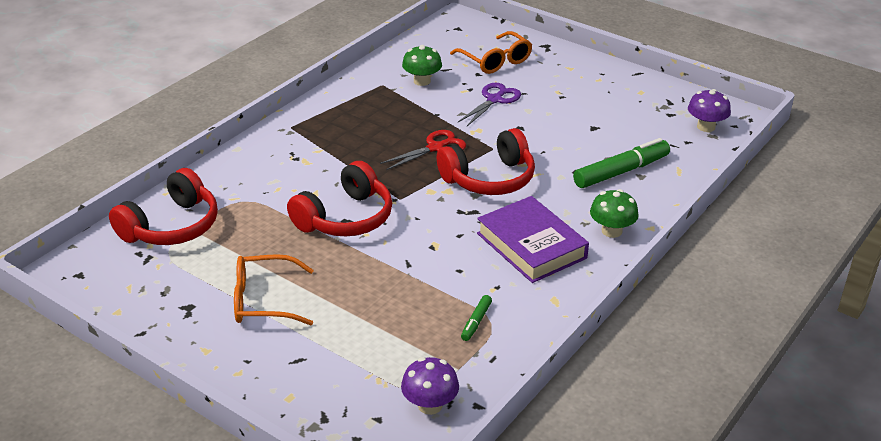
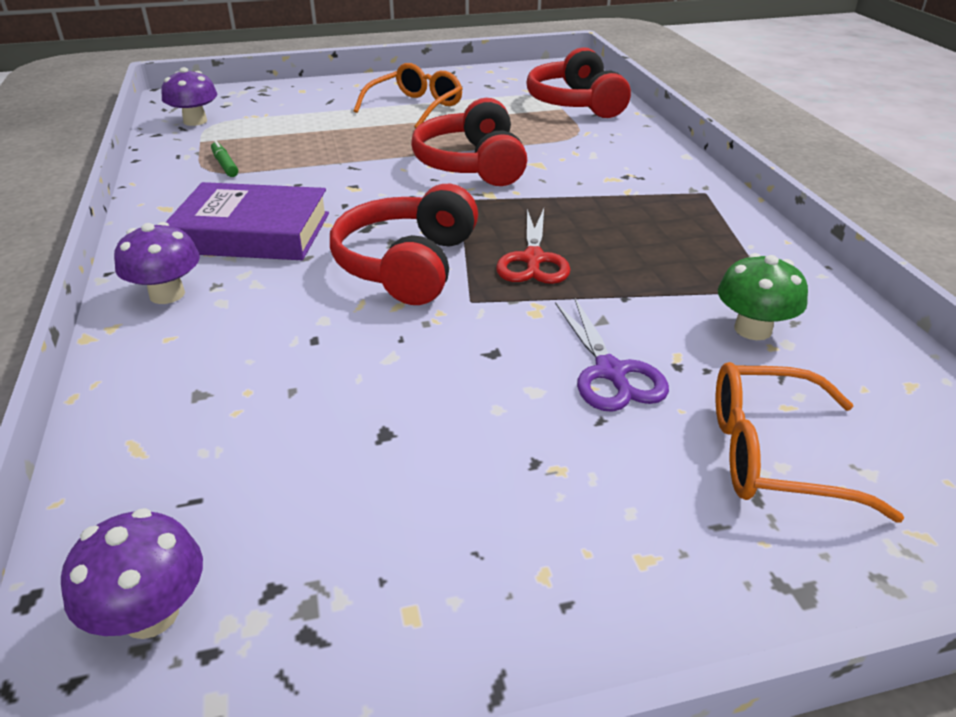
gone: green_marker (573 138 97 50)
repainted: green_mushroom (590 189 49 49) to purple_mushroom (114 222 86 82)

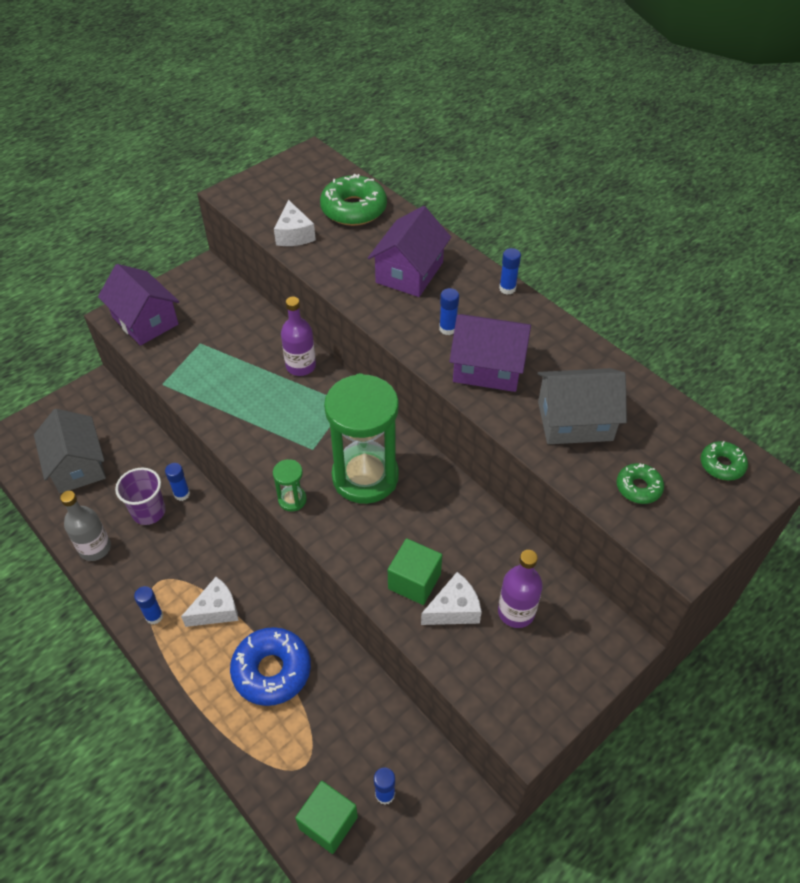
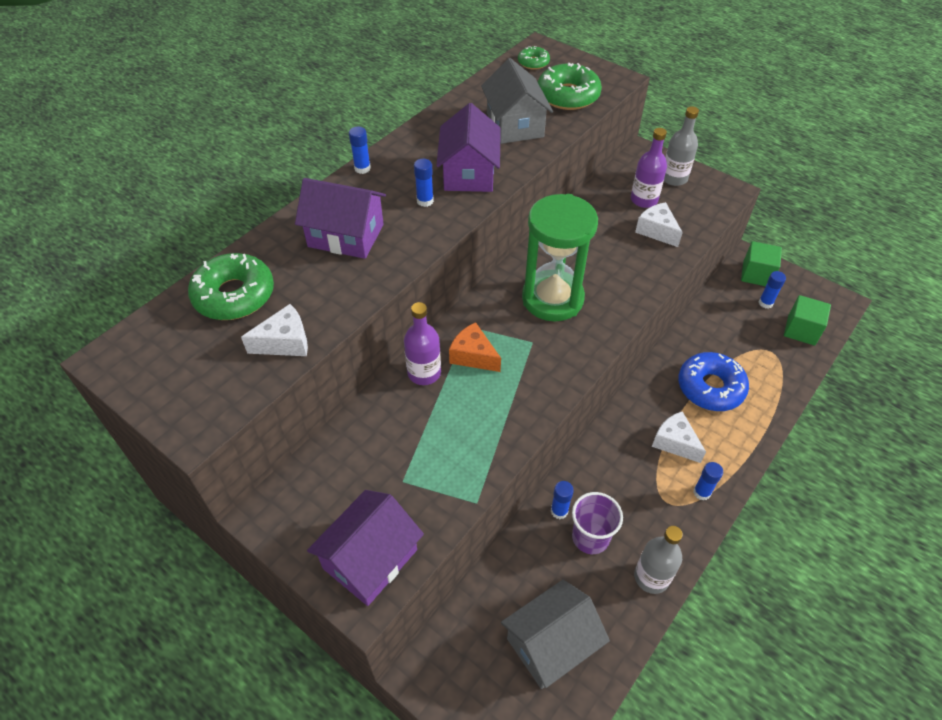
gone: green_hourglass (273 459 34 52)
new: grey_bottle (664 106 35 80); orange_cheese (449 322 52 50)
shifted: green_cube (388 538 54 67) to (741 241 41 45)
scaled: green_donut (617 463 47 41) = (538 63 64 47) x1.88

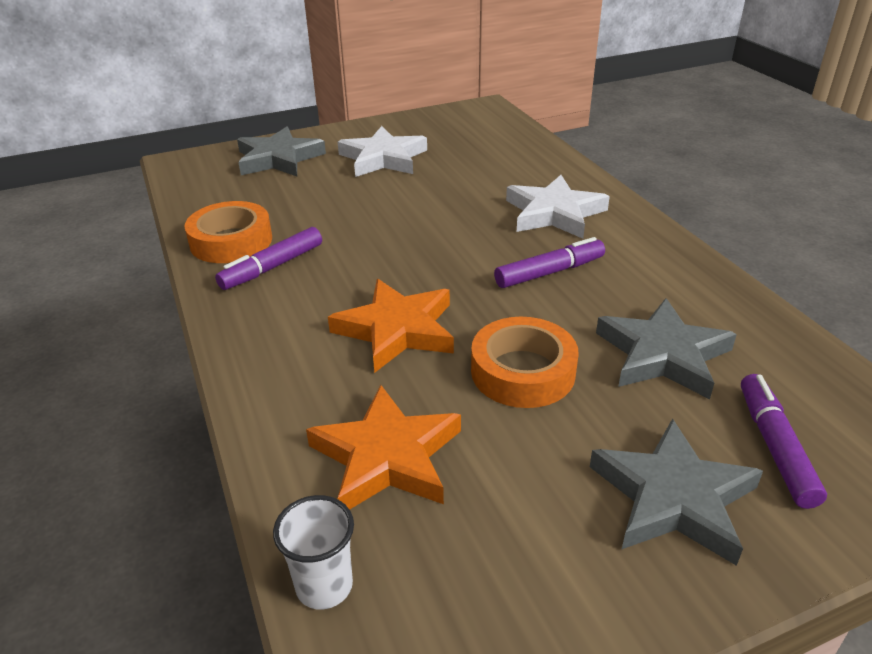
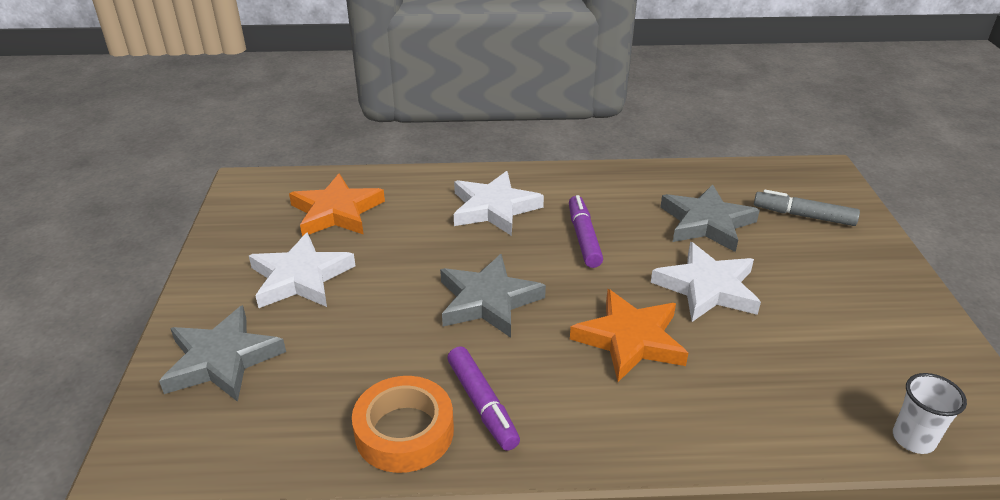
shifted: orange_star (306 385 155 125) to (289 173 96 64); grey_star (590 418 173 148) to (440 254 106 84)
swapped: orange_tape (471 317 108 91) to white_star (651 242 110 80)
repainted: purple_marker (741 374 86 135) to grey_marker (754 190 106 36)

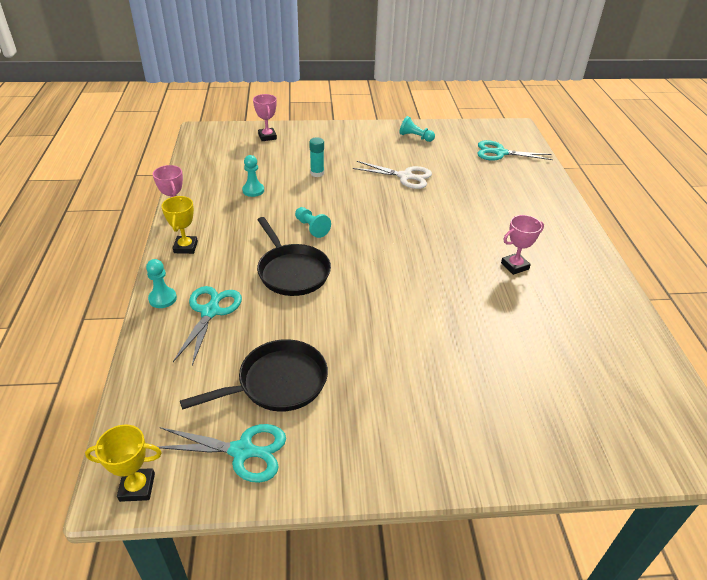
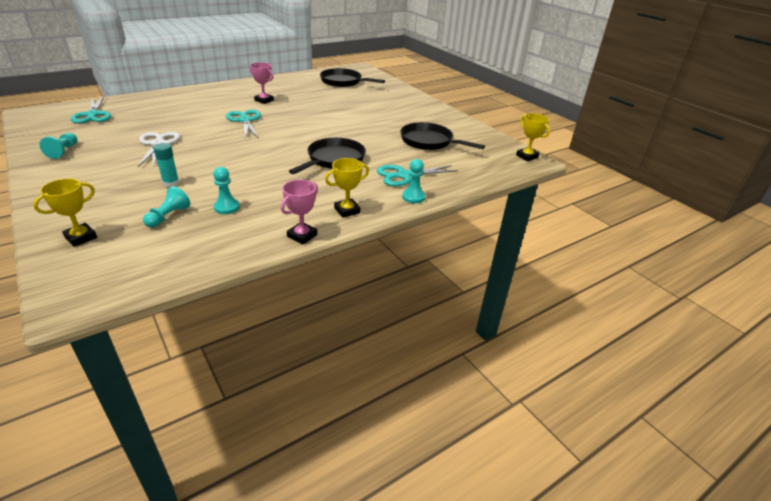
new: black_pan (320 68 65 19)
shifted: turquoise_pawn (295 207 36 31) to (143 186 47 42); turquoise_scissors (157 424 129 59) to (226 110 35 28)
repainted: pink_trophy (253 94 24 47) to yellow_trophy (33 179 64 68)

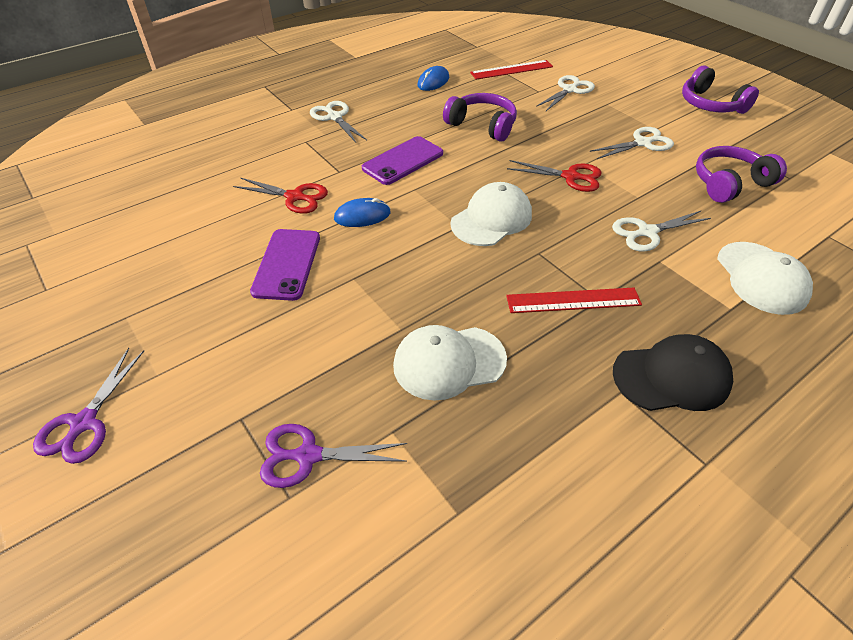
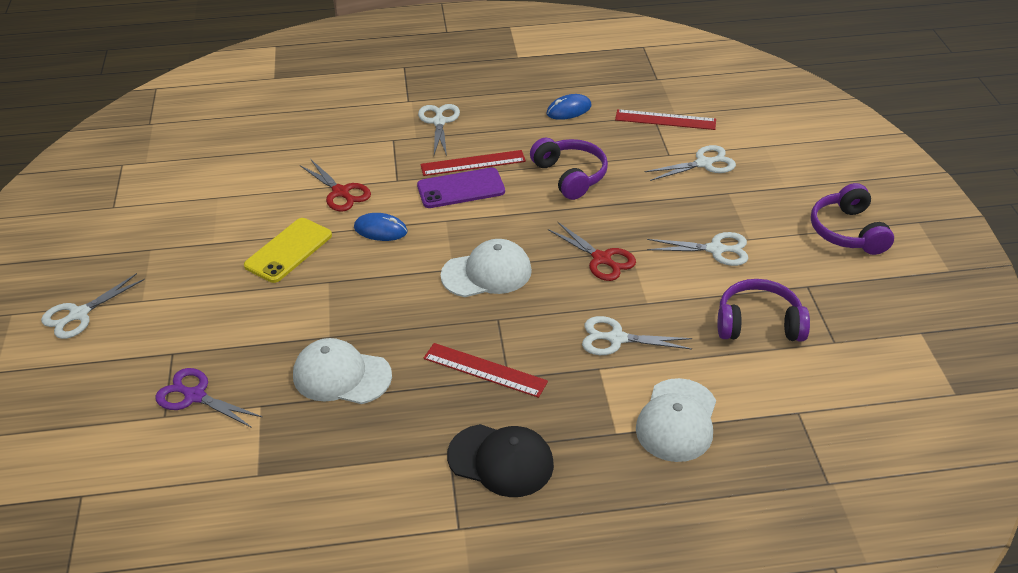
new: red_ruler (420 150 106 26)
repainted: purple_phone (250 229 70 72) to yellow_phone (244 218 88 65); purple_scissors (33 348 111 116) to white_scissors (41 273 104 66)

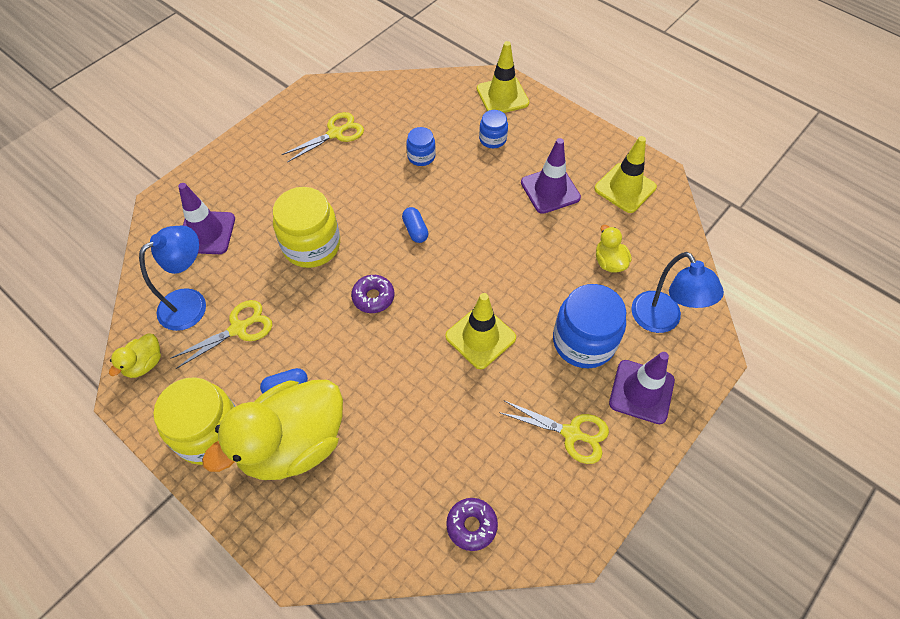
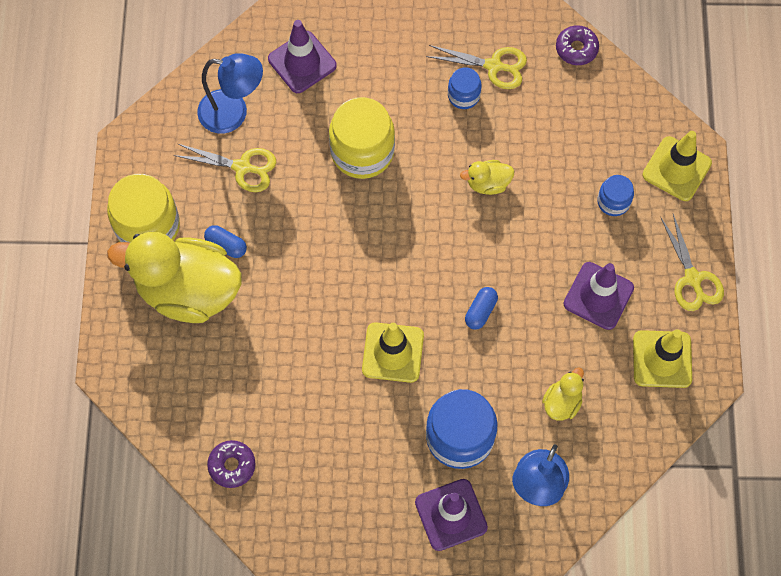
shifted: blue_jar (406 127 30 39) to (448 67 34 42); blue_capsule (402 207 26 36) to (465 287 33 43); purple_donut (351 275 43 38) to (556 25 43 40); yellow_duck (109 333 52 45) to (460 160 55 35); yellow_scissors (499 401 110 63) to (661 214 63 97)

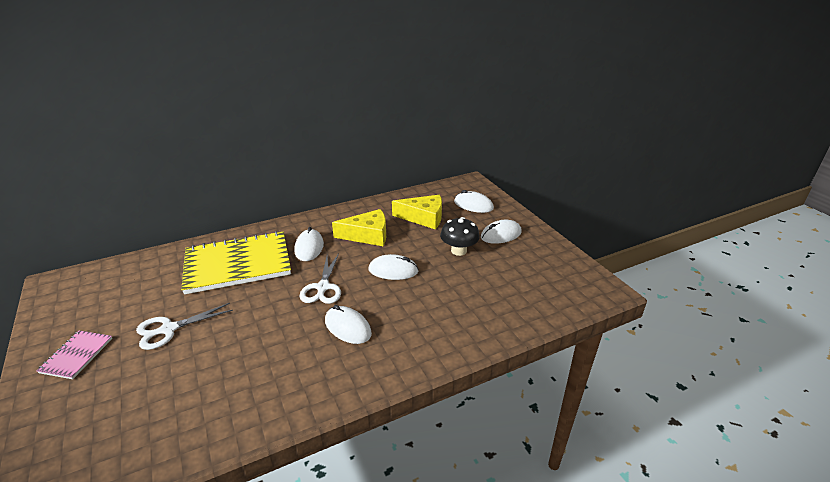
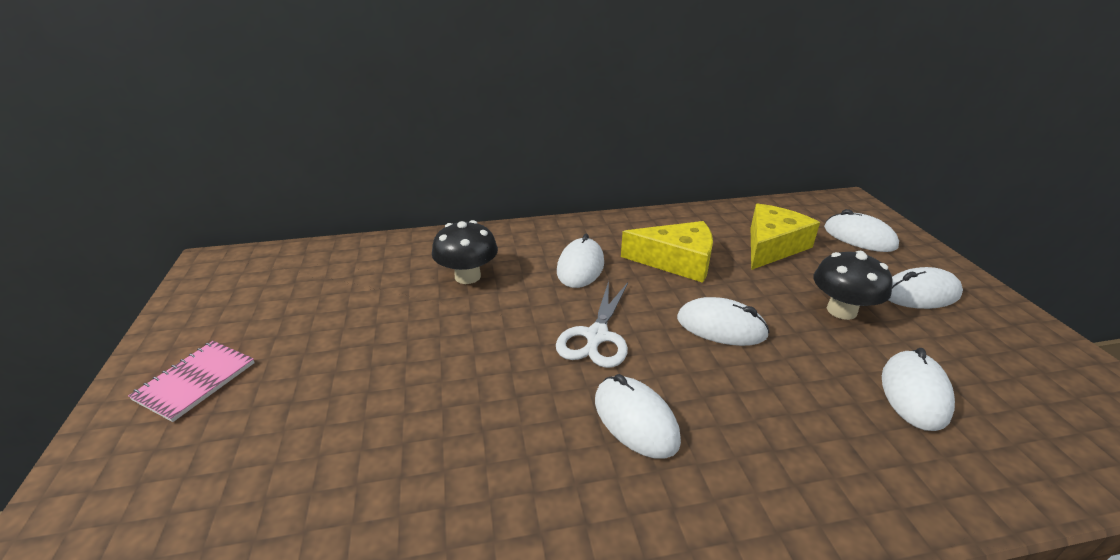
gone: white_scissors (136 303 97 47)
new: white_mouse (882 348 73 83)
swapped: yellow_notebook (181 231 110 64) to black_mushroom (432 220 66 64)
rotated: yellow_cheese (392 195 50 34) = (751 203 69 67) 75 degrees counterclockwise

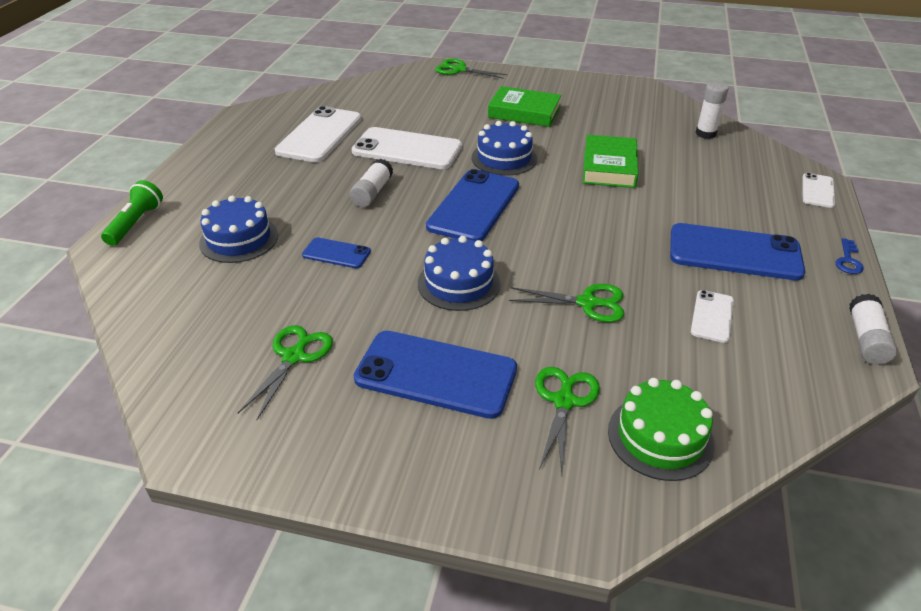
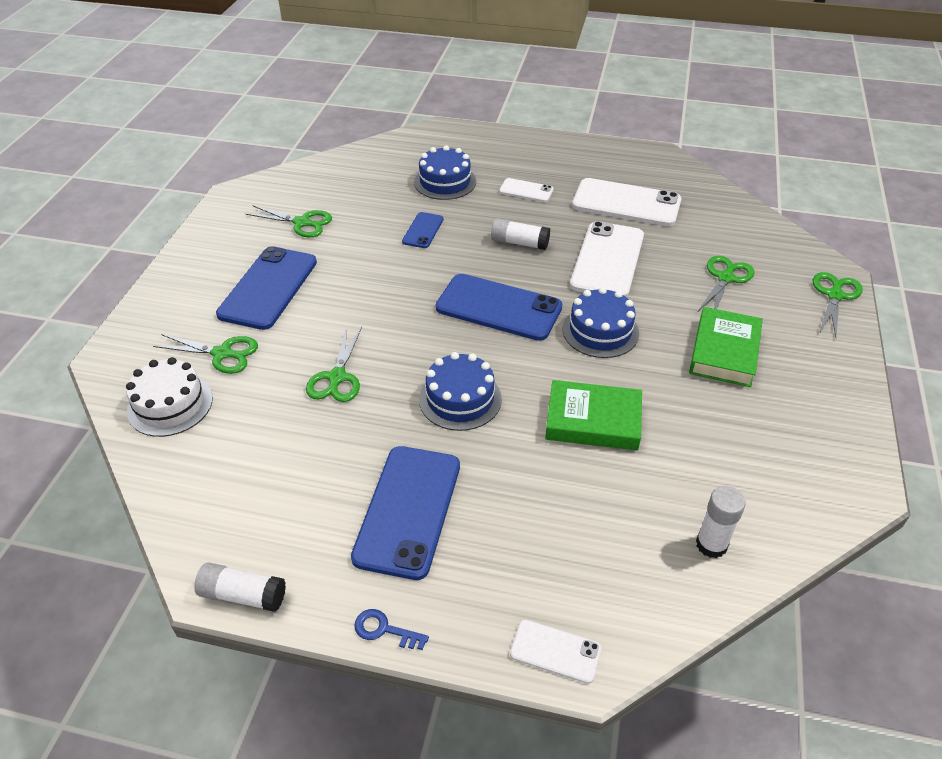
gone: green_flashlight (101 180 62 66)
new: green_scissors (698 256 57 55)
shifted: blue_cake (418 236 83 75) to (419 352 83 79); white_phone (691 290 43 53) to (499 178 55 24)
repainted: green_cake (608 378 107 103) to white_cake (126 357 87 80)

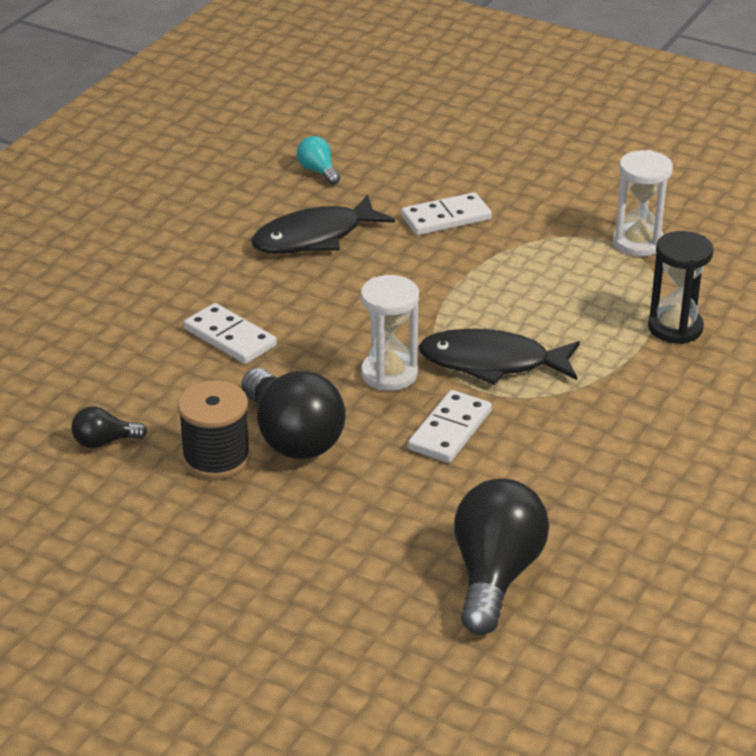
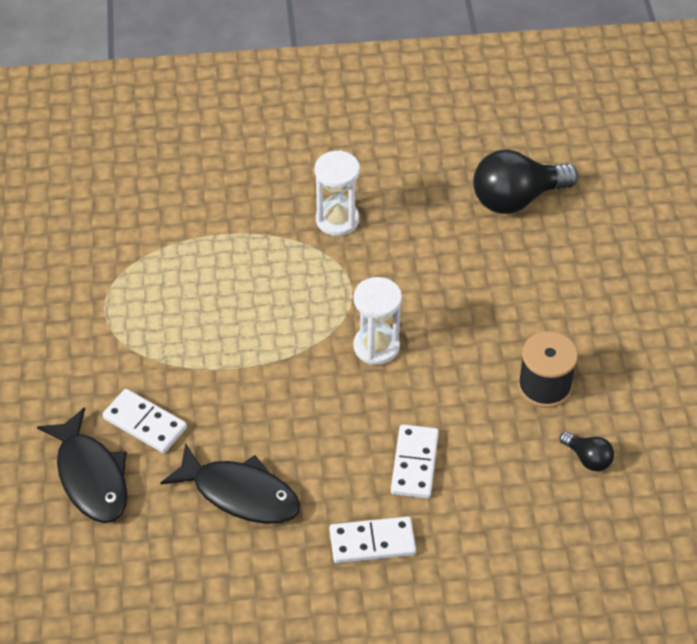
gone: turquoise_light_bulb (297 136 43 49); black_hourglass (648 231 65 113); black_light_bulb (242 368 104 91)
shifted: white_hourglass (613 150 60 107) to (315 150 45 86); black_fish (418 329 162 56) to (37 407 90 116); white_domino (408 390 84 73) to (330 516 86 47)

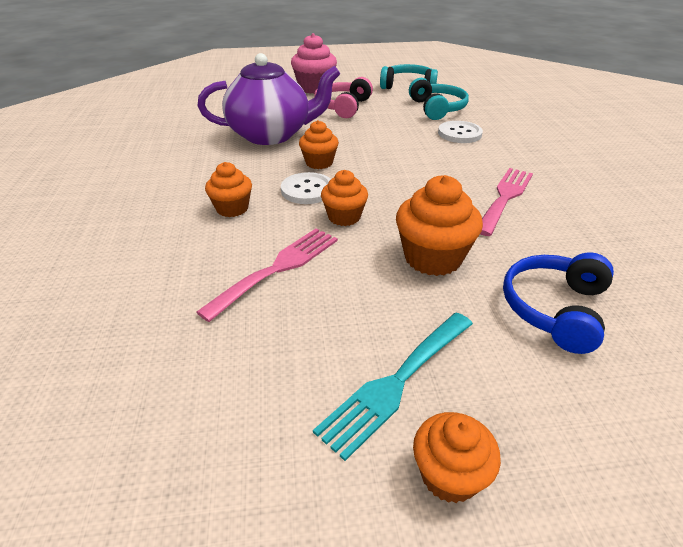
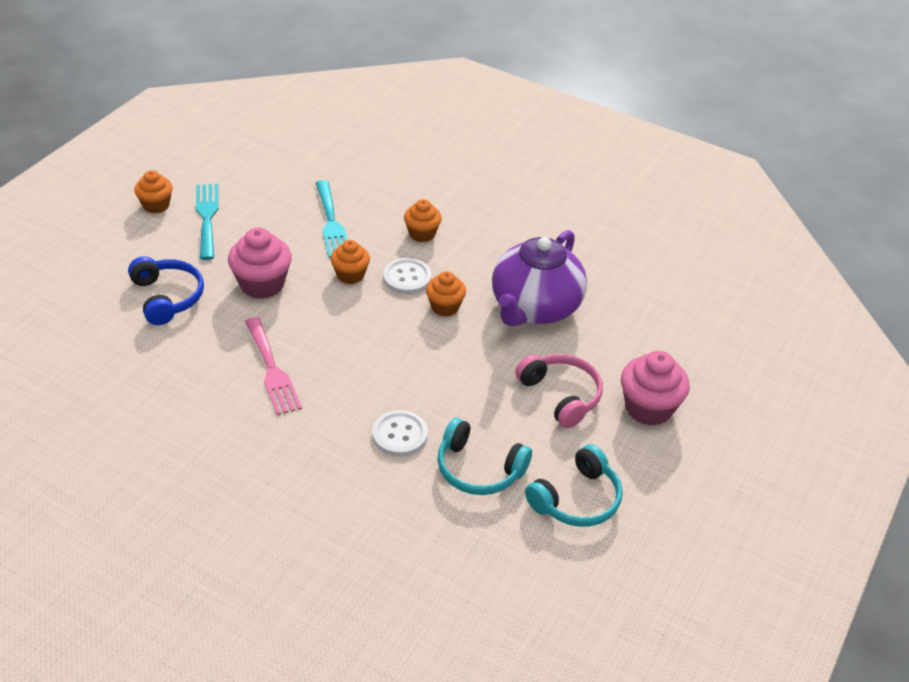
repainted: orange_cupcake (396 175 87 101) to pink_cupcake (228 227 64 72); pink_fork (196 228 142 94) to turquoise_fork (316 180 32 78)

